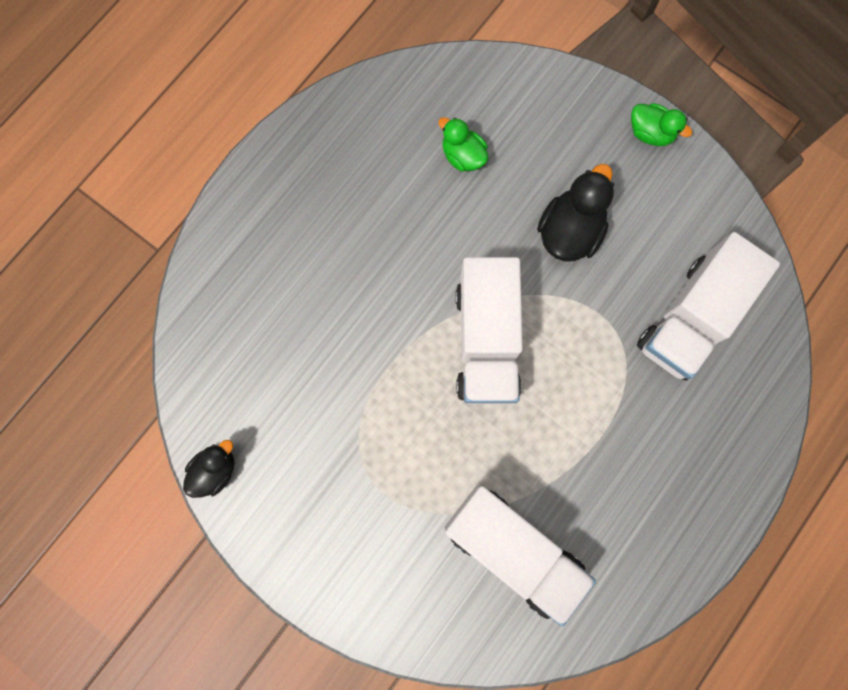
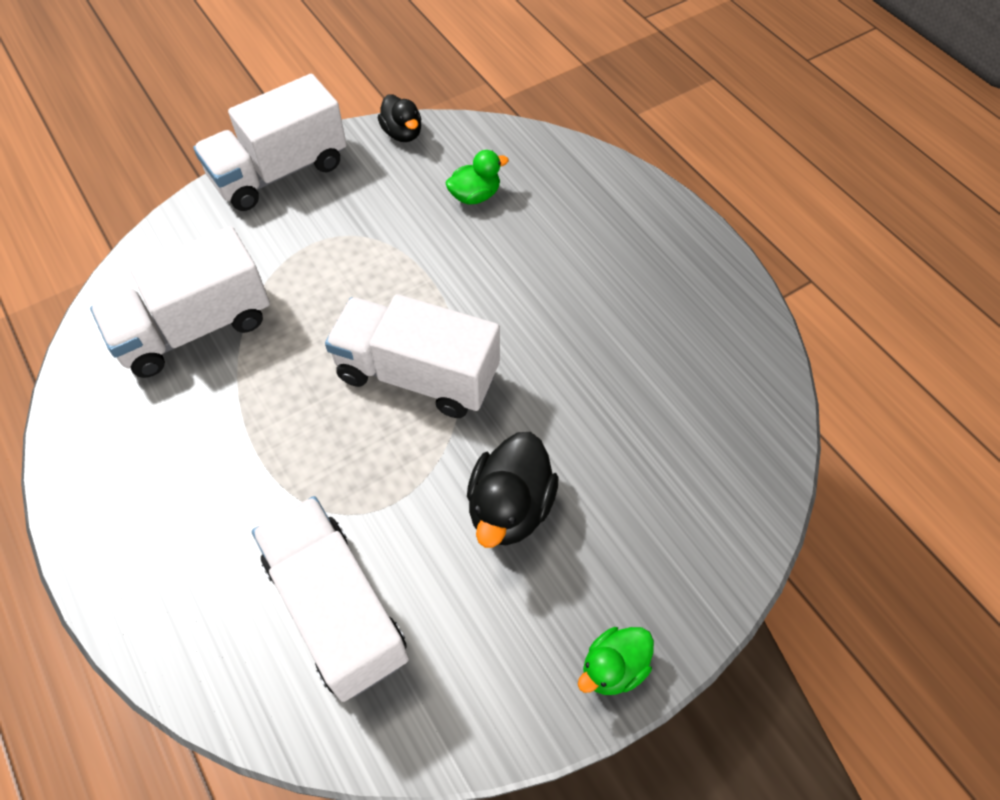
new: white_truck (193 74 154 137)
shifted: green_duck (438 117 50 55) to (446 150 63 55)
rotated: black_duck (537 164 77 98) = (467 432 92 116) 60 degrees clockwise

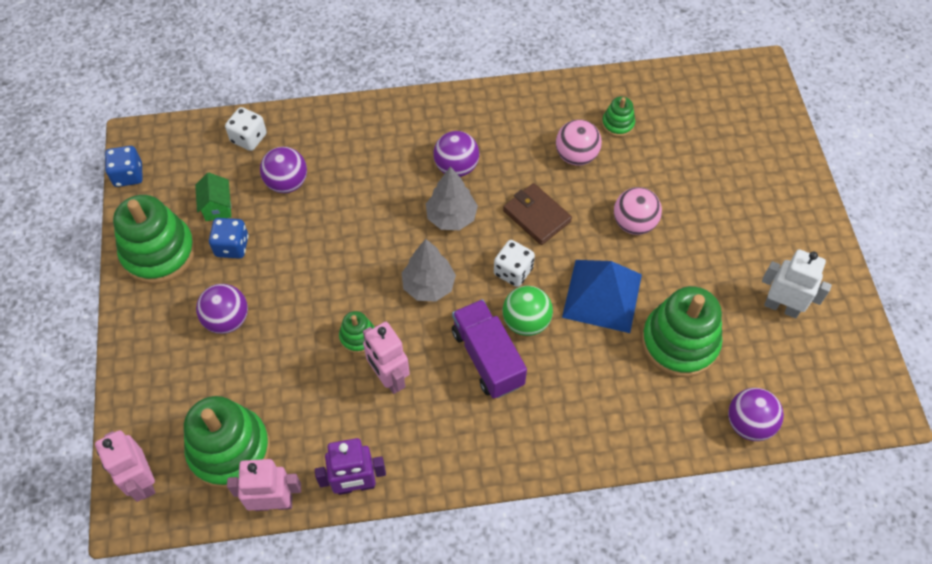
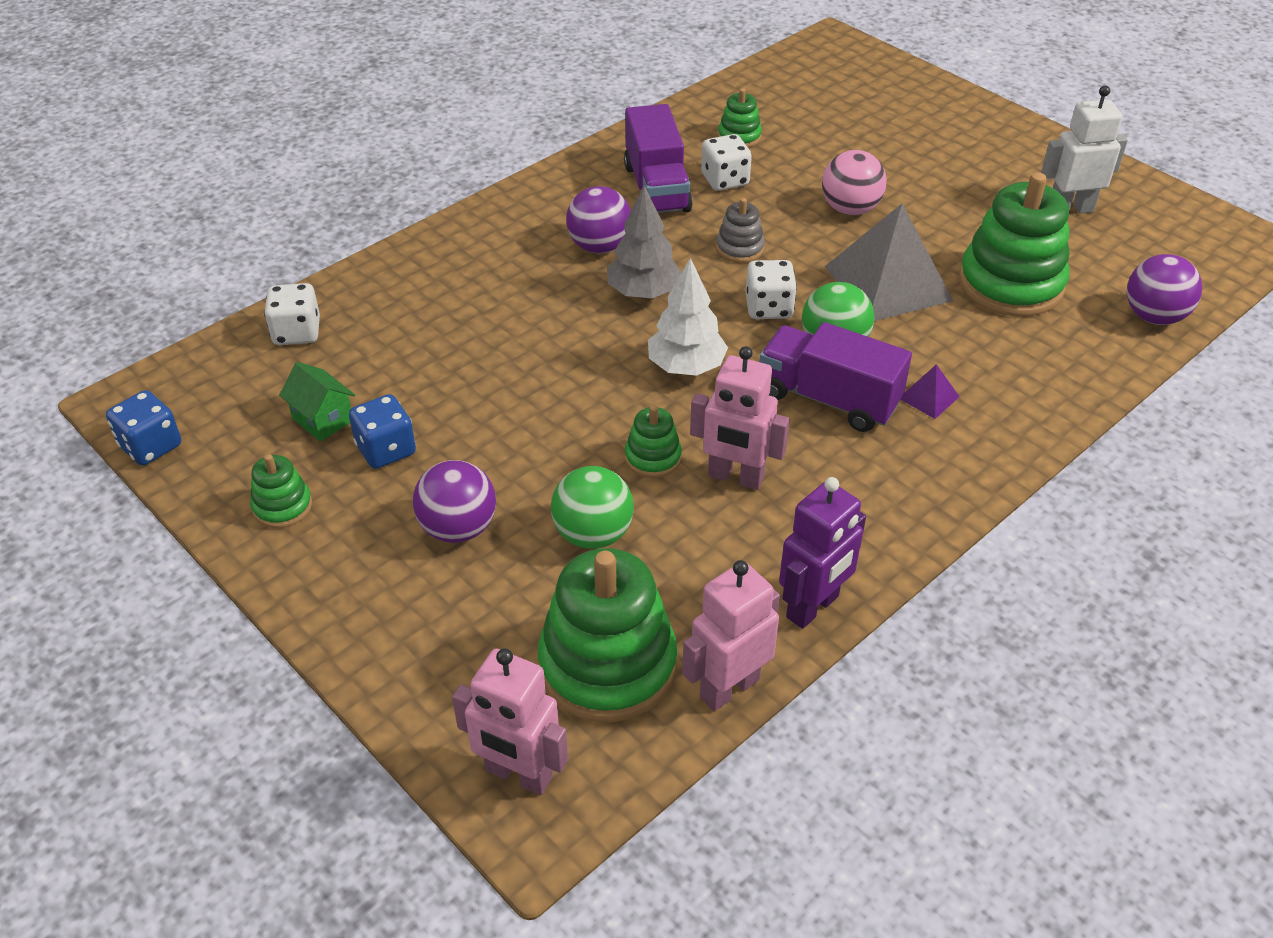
gone: purple_ball (260 147 47 46)
new: purple_truck (624 104 69 109); purple_pyramid (900 364 60 55); green_ball (551 466 83 83)
swapped: pink_ball (556 120 46 45) to white_dice (701 134 51 57); brown_wallet (503 183 69 62) to grey_stacking_toy (716 198 49 65)
repainted: grey_tree (402 239 54 63) to white_tree (648 258 80 118); blue_pyramid (562 260 80 73) to grey_pyramid (825 204 128 117)
scaled: green_stacking_toy (113 195 82 89) = (250 454 62 74) x0.48

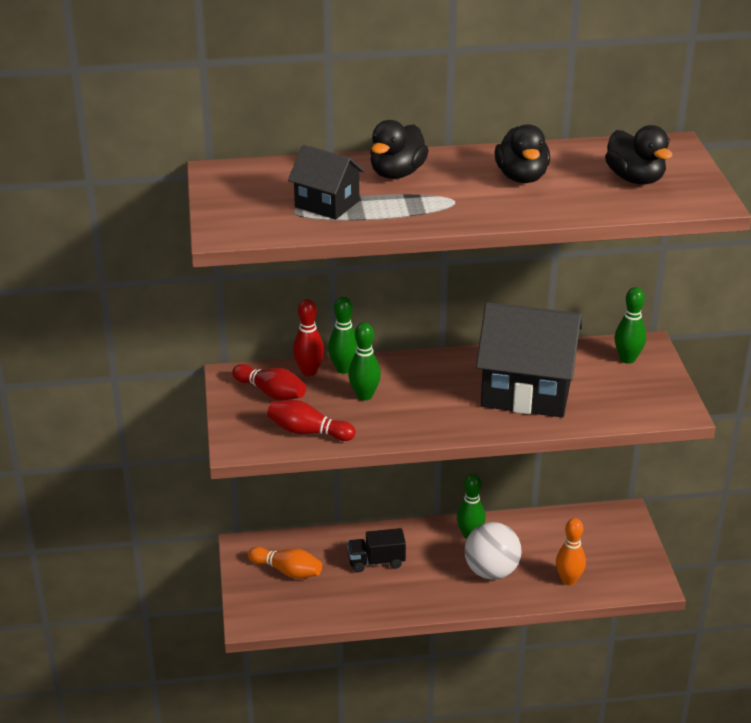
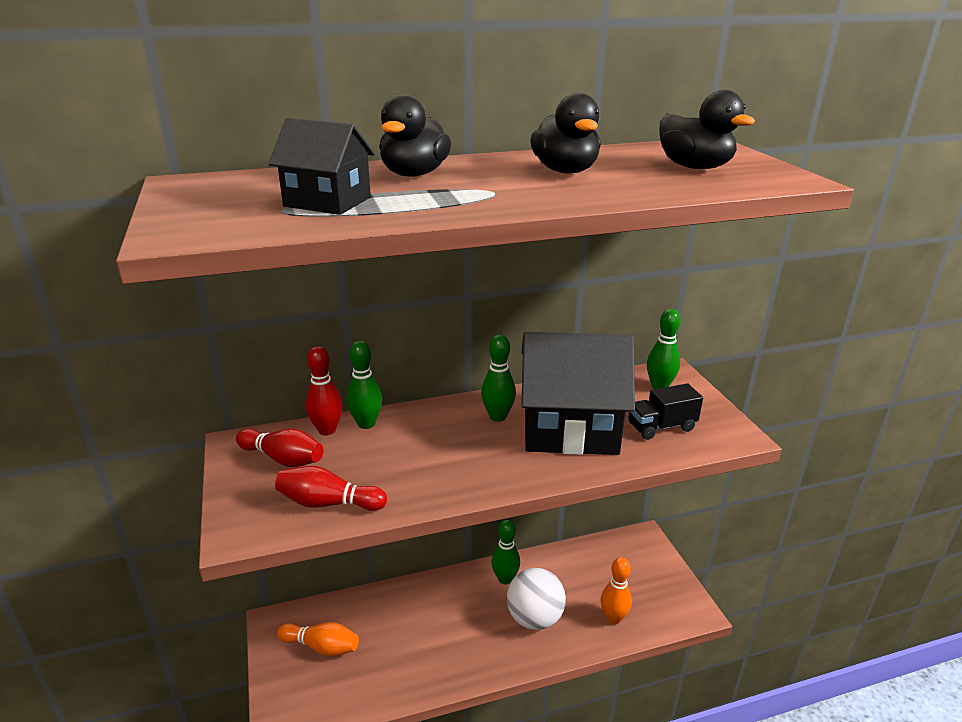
shifted: green_bowling_pin (348 322 33 79) to (481 335 35 87); black_truck (347 528 59 45) to (628 383 75 57)

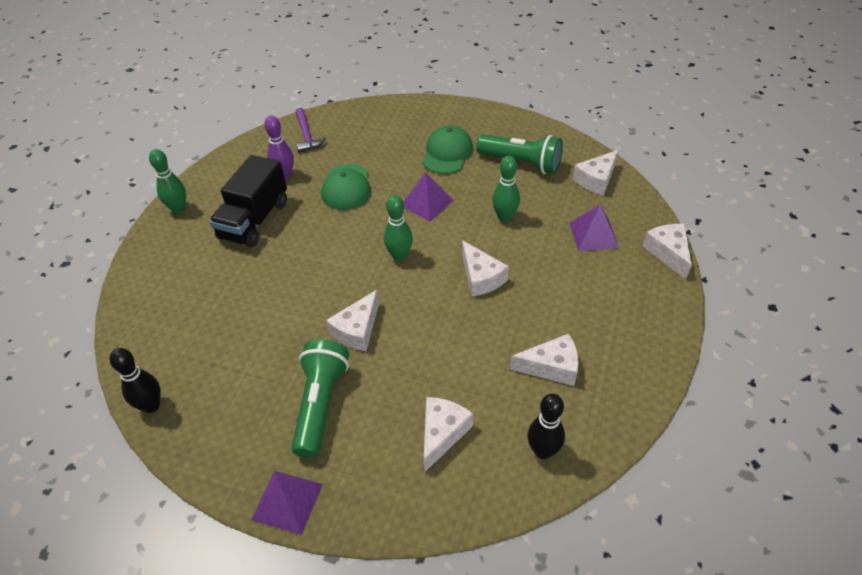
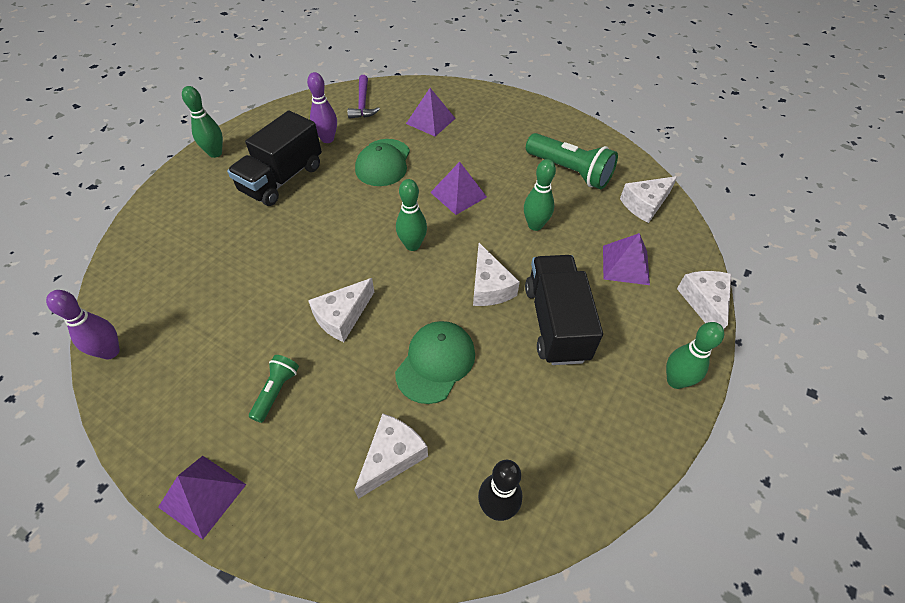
gone: white_cheese (510 334 69 52)
new: purple_pyramid (406 88 50 48); black_truck (525 255 78 110); green_bowling_pin (666 322 58 67)
shifted: green_cap (422 125 51 49) to (395 321 80 83)
repainted: black_bowling_pin (110 348 51 65) to purple_bowling_pin (46 290 74 70)
scaled: green_flashlight (291 339 58 119) = (249 355 50 68) x0.53

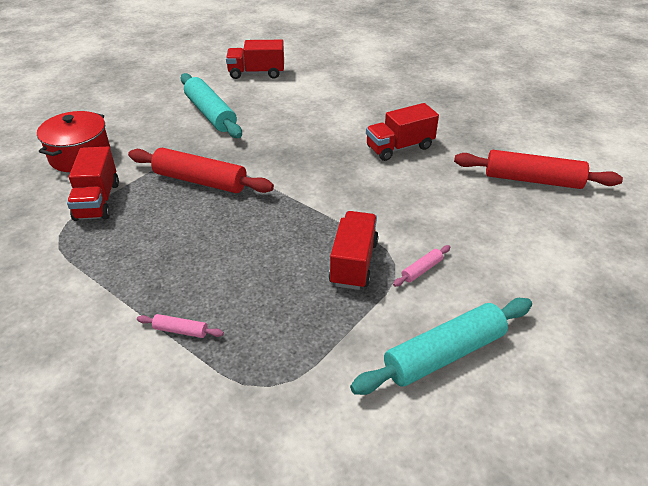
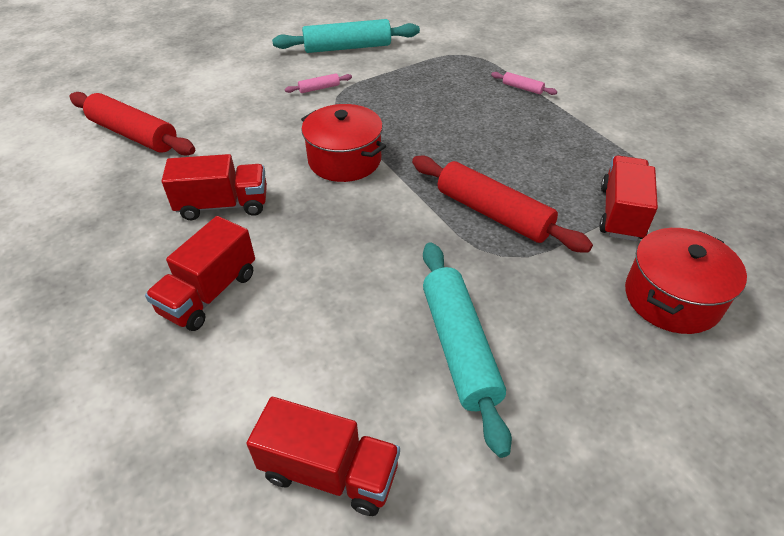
new: red_pot (301 104 85 78)
shifted: red_truck (329 211 50 79) to (145 216 110 115)

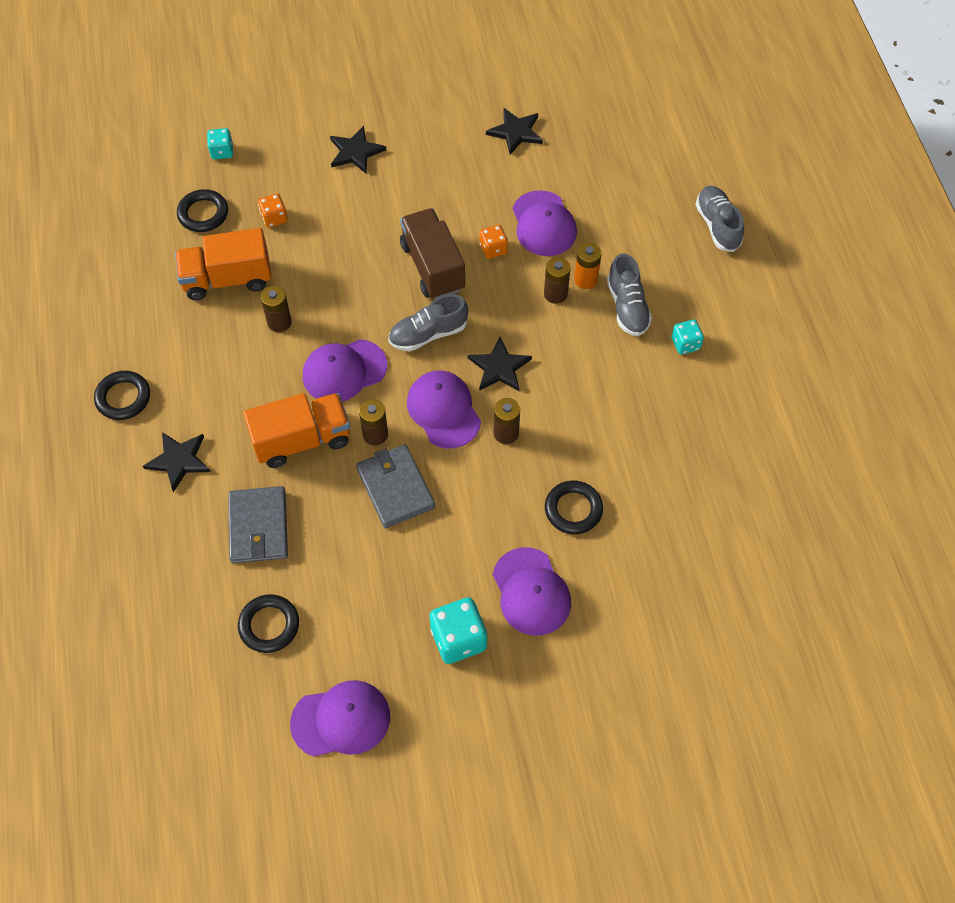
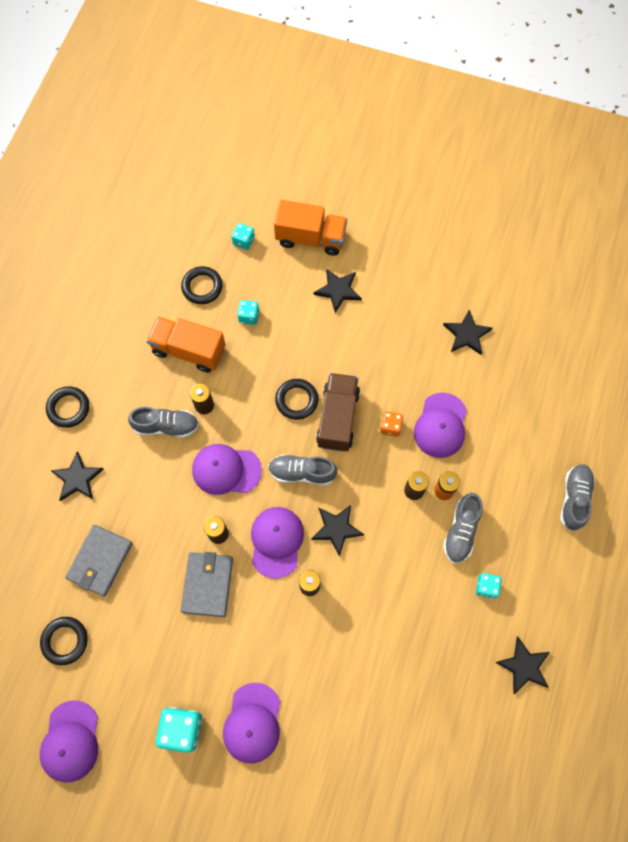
new: grey_shoe (128 407 71 31); black_star (495 637 55 57)
shifted: orange_truck (243 393 107 75) to (274 200 73 56); black_ring (545 480 58 54) to (275 379 43 41)
repainted: orange_dice (258 194 30 34) to turquoise_dice (237 300 22 25)
rotated: purple_cap (290 680 100 77) = (40 700 58 83) 75 degrees clockwise

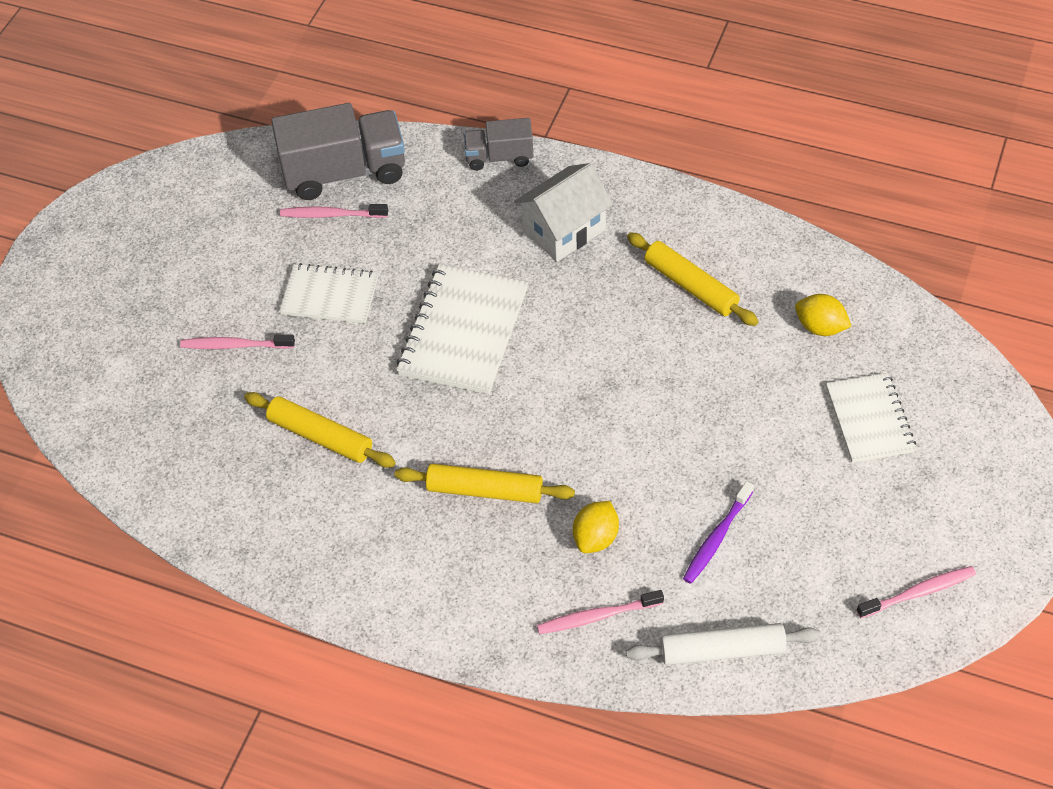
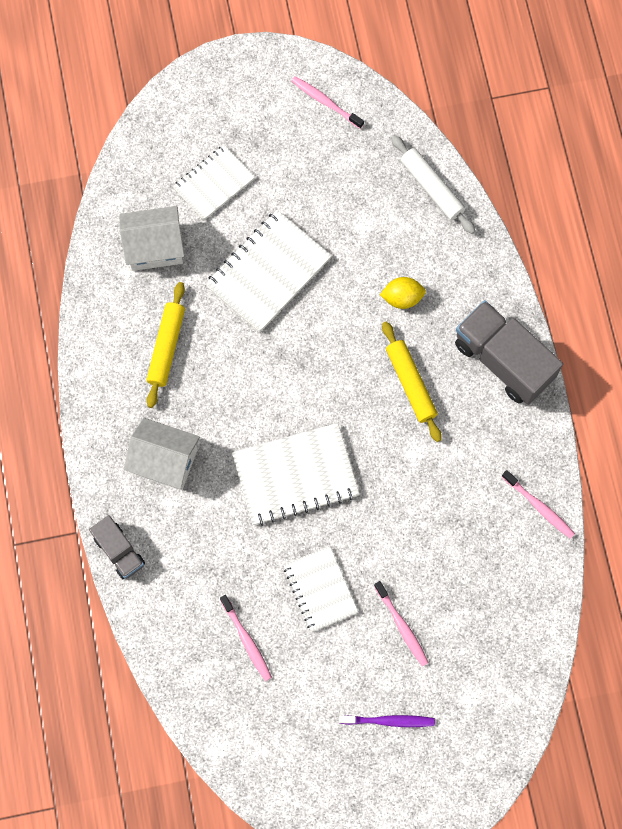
gone: yellow_rolling_pin (244 392 152 76)
new: white_notebook (205 210 127 122)
shifted: grey_truck (271 103 134 97) to (455 300 108 105); purple_toothbrush (683 481 71 103) to (339 715 96 12); pink_toothbrush (537 590 127 44) to (502 470 73 69)
swapped: yellow_lemon (795 294 57 42) to white_house (119 206 65 65)

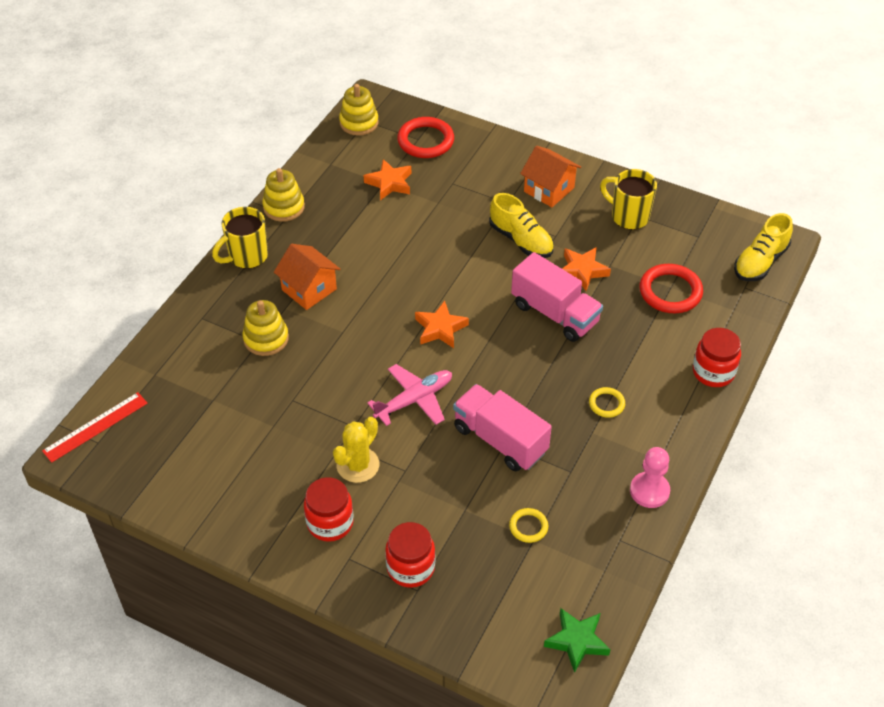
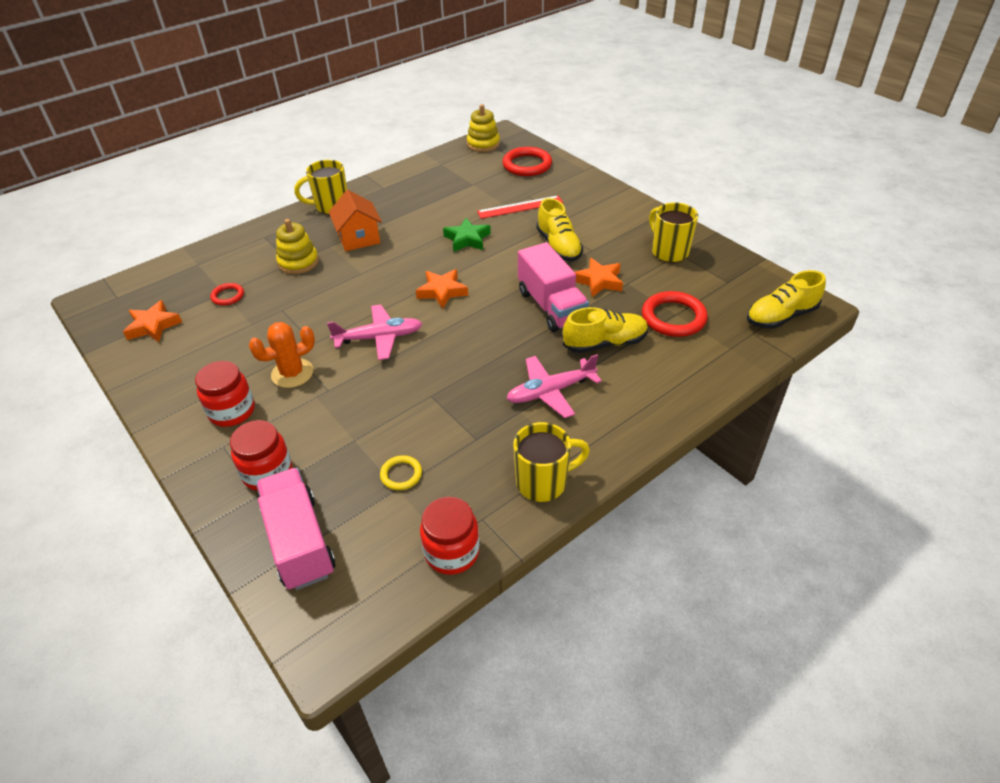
gone: orange_house (520 146 61 61); yellow_stacking_toy (262 168 43 54)
new: red_ring (210 283 34 22); yellow_shoe (563 307 85 46)
shifted: orange_star (364 159 47 41) to (123 300 59 42); red_jar (693 328 48 59) to (420 497 60 78); pink_truck (453 384 99 87) to (256 468 79 122); red_ruler (42 392 106 71) to (477 195 86 24); green_star (544 608 67 65) to (443 218 48 34)
swapped: yellow_ring (589 387 36 31) to pink_plane (506 354 96 64); pink_pawn (630 447 40 61) to yellow_mug (513 422 77 80)
repainted: yellow_cactus (333 417 46 66) to orange_cactus (249 322 66 66)

